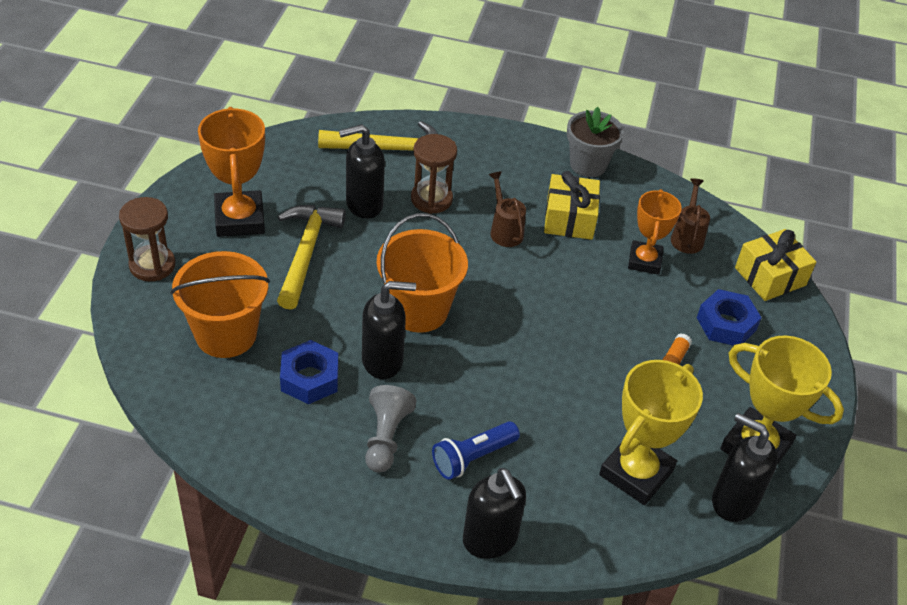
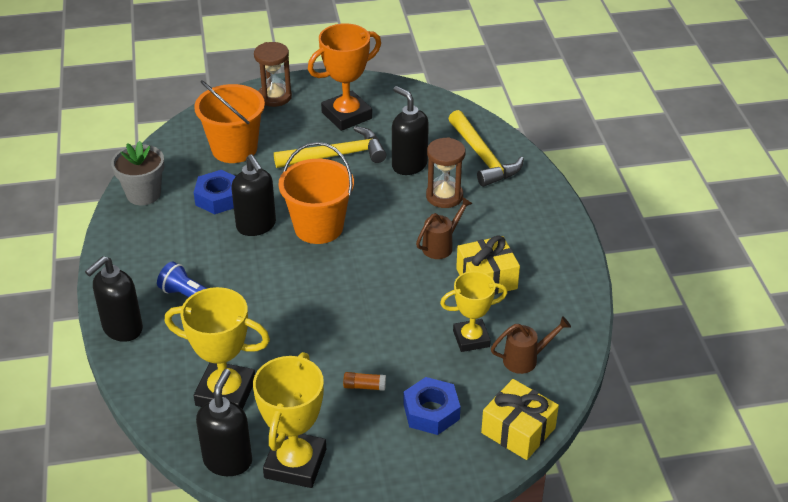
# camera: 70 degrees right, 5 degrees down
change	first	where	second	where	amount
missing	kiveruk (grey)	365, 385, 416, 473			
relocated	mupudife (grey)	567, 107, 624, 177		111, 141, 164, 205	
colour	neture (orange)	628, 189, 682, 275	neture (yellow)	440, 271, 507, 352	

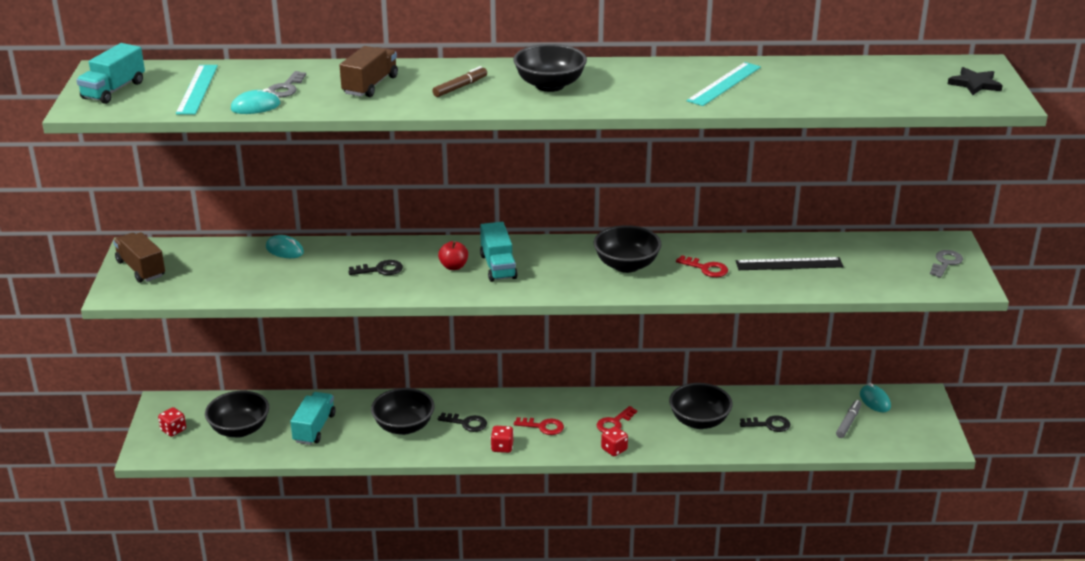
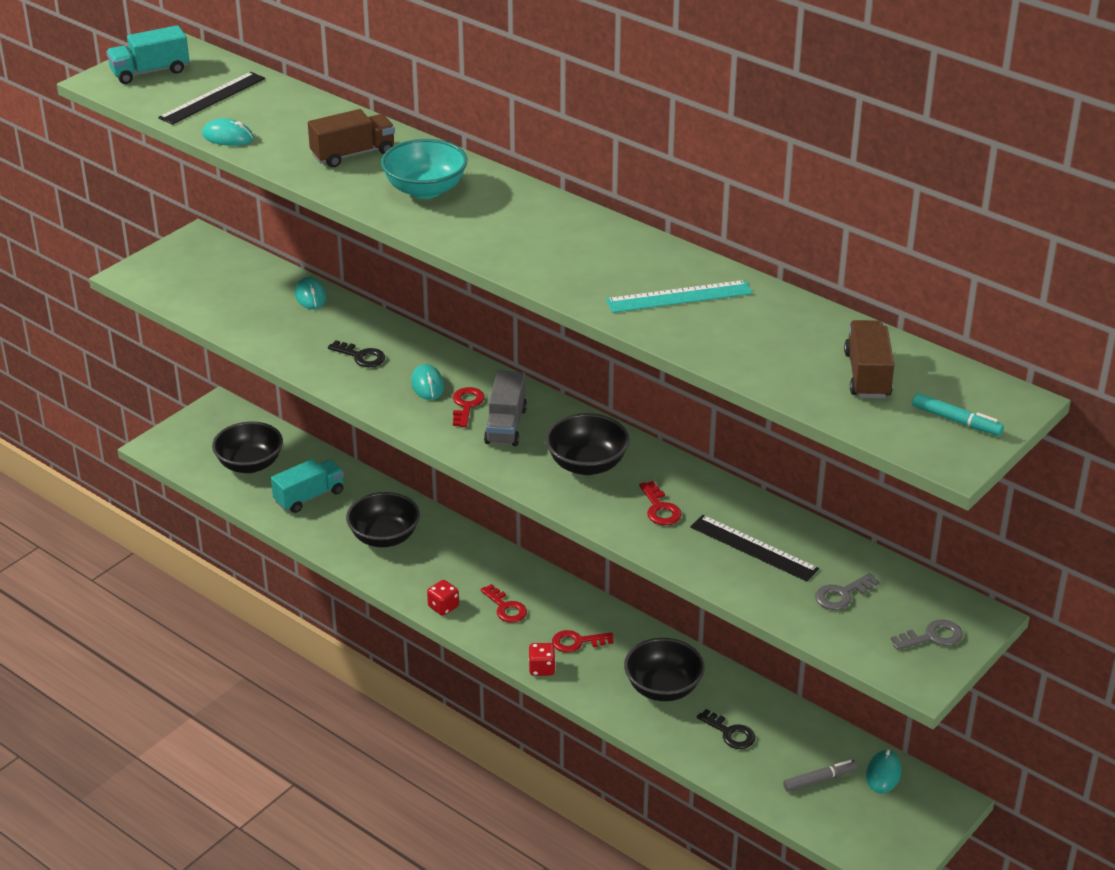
# camera: 40 degrees right, 5 degrees up
change	first	where	second	where	amount
relocated	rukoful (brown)	113, 232, 165, 283		844, 320, 894, 398	
missing	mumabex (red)	158, 407, 186, 437			
colour	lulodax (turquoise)	176, 65, 218, 115	lulodax (black)	158, 72, 265, 125	
relocated	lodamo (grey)	268, 71, 306, 97		815, 573, 880, 610	
exchanged	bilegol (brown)	432, 66, 487, 97	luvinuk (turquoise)	381, 139, 467, 199	
exchanged	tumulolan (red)	438, 241, 468, 270	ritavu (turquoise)	411, 364, 444, 400	
missing	lodamo (black)	438, 413, 487, 432			
exchanged	rukoful (turquoise)	480, 222, 518, 282	lodamo (red)	453, 387, 485, 427	
missing	luvinuk (black)	513, 44, 587, 92			
exchanged	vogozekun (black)	948, 67, 1003, 95	bilegol (turquoise)	912, 393, 1004, 436	
appeared			rukoful (grey)	484, 370, 527, 446	

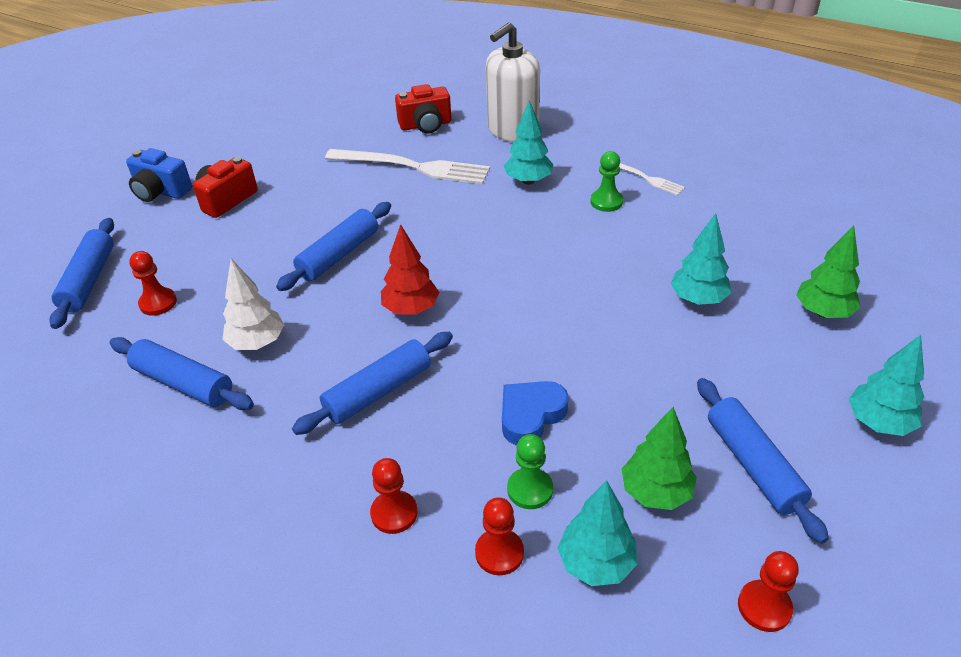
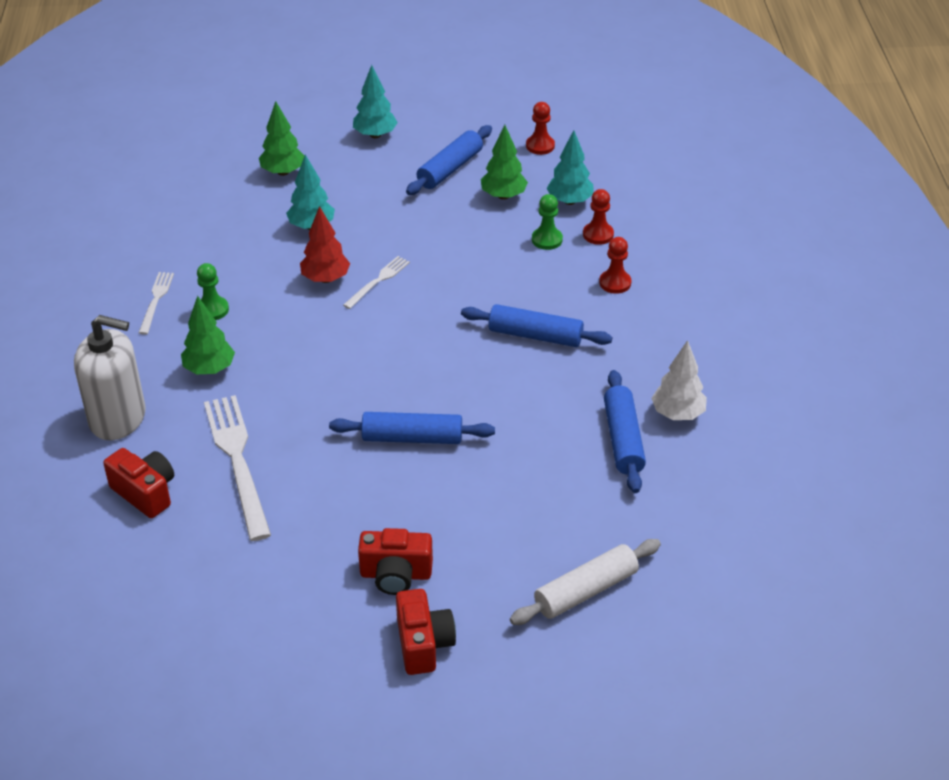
# camera: 125 degrees left, 0 degrees up
change	first	where	second	where	amount
colour	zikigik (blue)	49, 218, 114, 329	zikigik (white)	510, 539, 661, 625	
colour	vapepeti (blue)	126, 148, 192, 202	vapepeti (red)	396, 589, 456, 675	
missing	kiveruk (red)	129, 251, 177, 316			
relocated	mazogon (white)	223, 259, 284, 350		651, 340, 707, 420	
relocated	mazogon (red)	381, 224, 439, 315		300, 206, 350, 283	
missing	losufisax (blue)	502, 381, 569, 445			
colour	mazogon (turquoise)	504, 100, 553, 185	mazogon (green)	181, 296, 235, 374	
appeared			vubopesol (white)	343, 256, 410, 309	

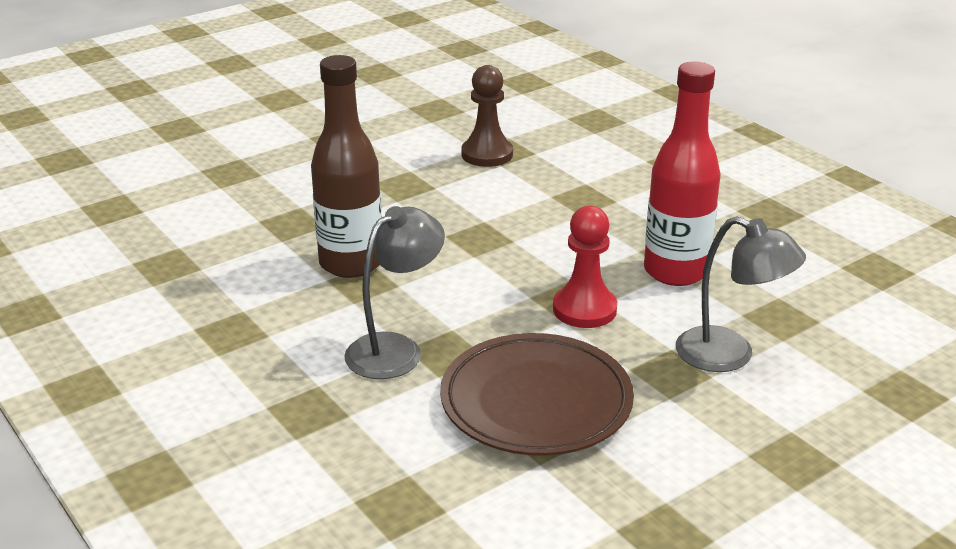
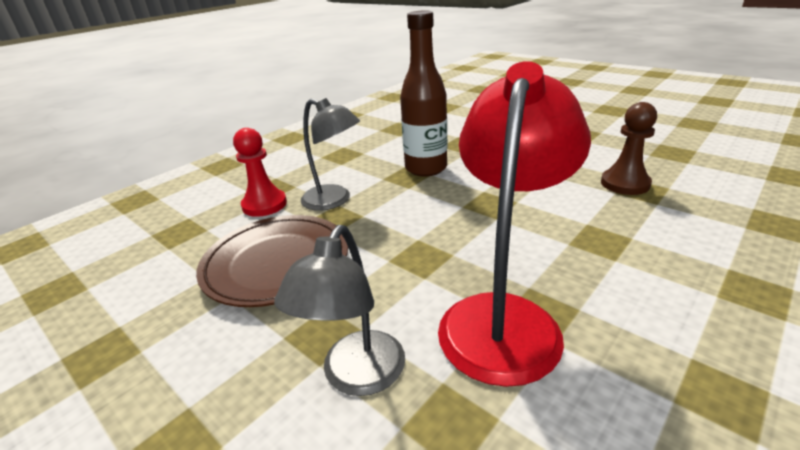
# camera: 80 degrees right, 0 degrees up
change	first	where	second	where	amount
relocated	kiveruk (red)	553, 206, 617, 328		233, 128, 287, 217	
exchanged	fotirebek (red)	644, 62, 721, 286	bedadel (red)	438, 61, 591, 387	

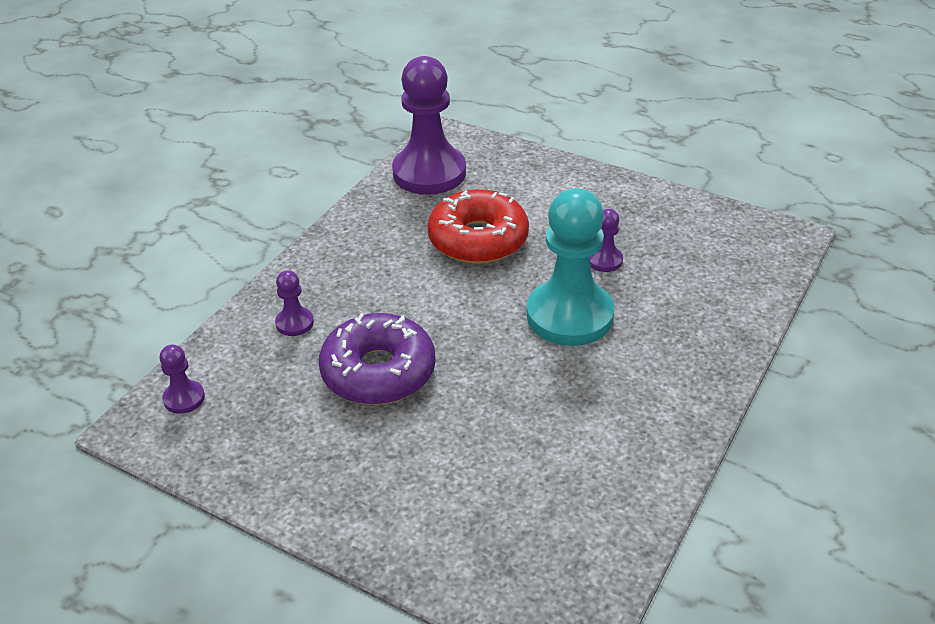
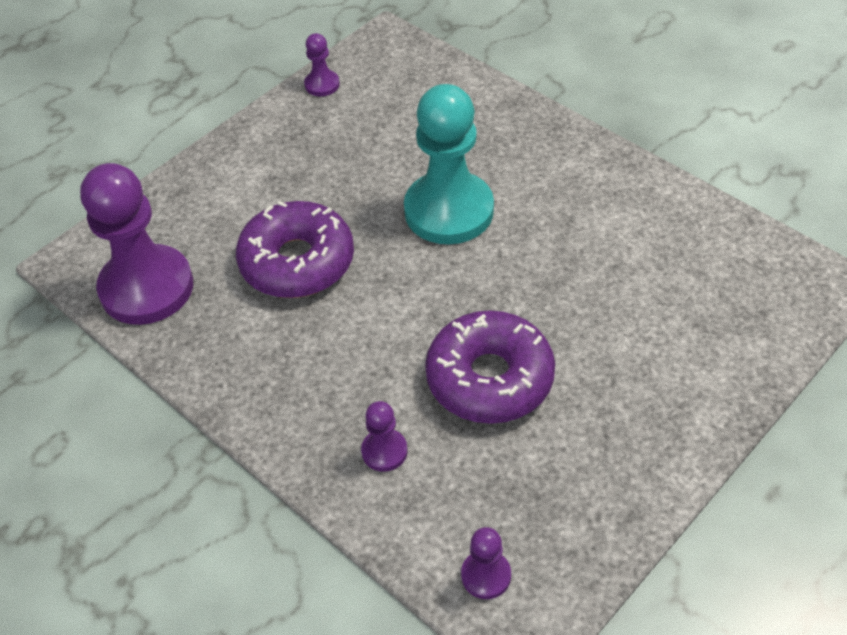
# camera: 75 degrees left, 10 degrees up
change	first	where	second	where	amount
colour	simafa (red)	427, 189, 529, 264	simafa (purple)	236, 201, 354, 298	
relocated	kiveruk (purple)	590, 209, 623, 272		304, 33, 340, 96	

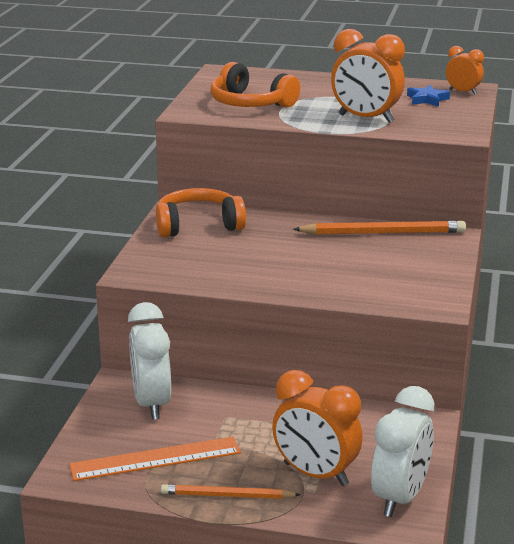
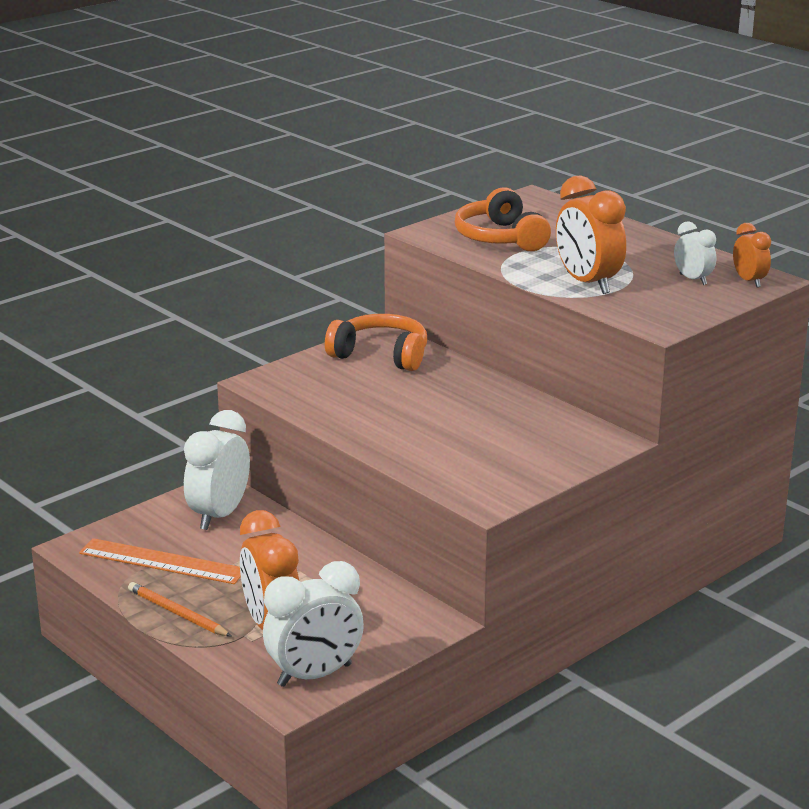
# camera: 35 degrees right, 0 degrees up
change	first	where	second	where	amount
missing	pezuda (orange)	293, 220, 466, 235			
exchanged	vogozekun (blue)	407, 85, 450, 107	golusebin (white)	674, 221, 716, 285	

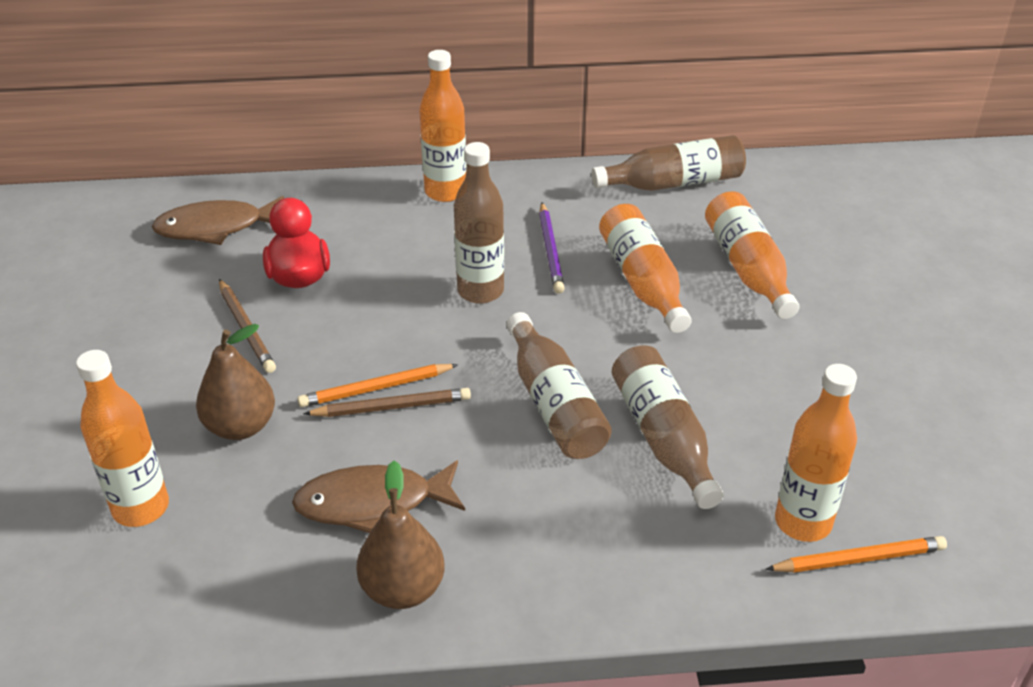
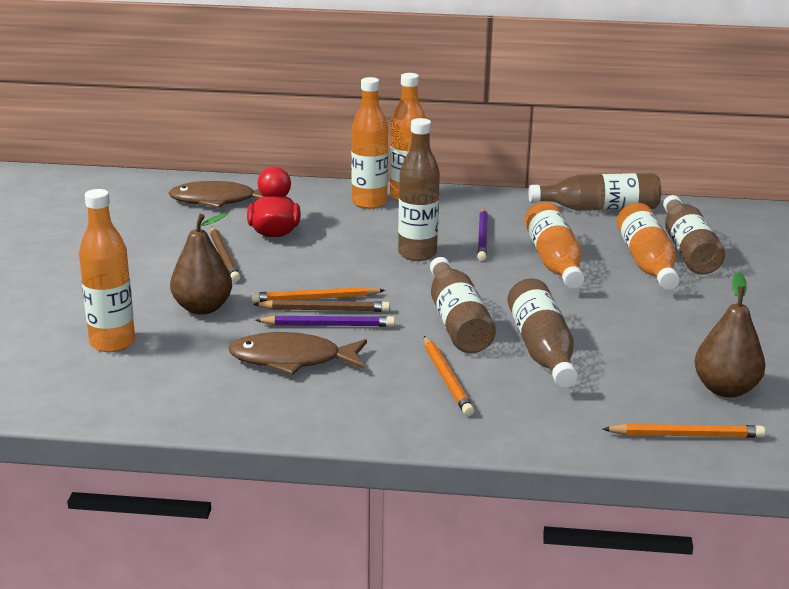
# camera: 10 degrees right, 15 degrees down
change	first	where	second	where	amount
relocated	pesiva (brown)	356, 461, 444, 609		694, 272, 765, 397	
relocated	fotirebek (orange)	775, 364, 857, 542		351, 77, 388, 209	
appeared			pezuda (purple)	255, 315, 395, 327	
appeared			pezuda (orange)	424, 336, 474, 416	
appeared			fotirebek (brown)	663, 195, 725, 274	

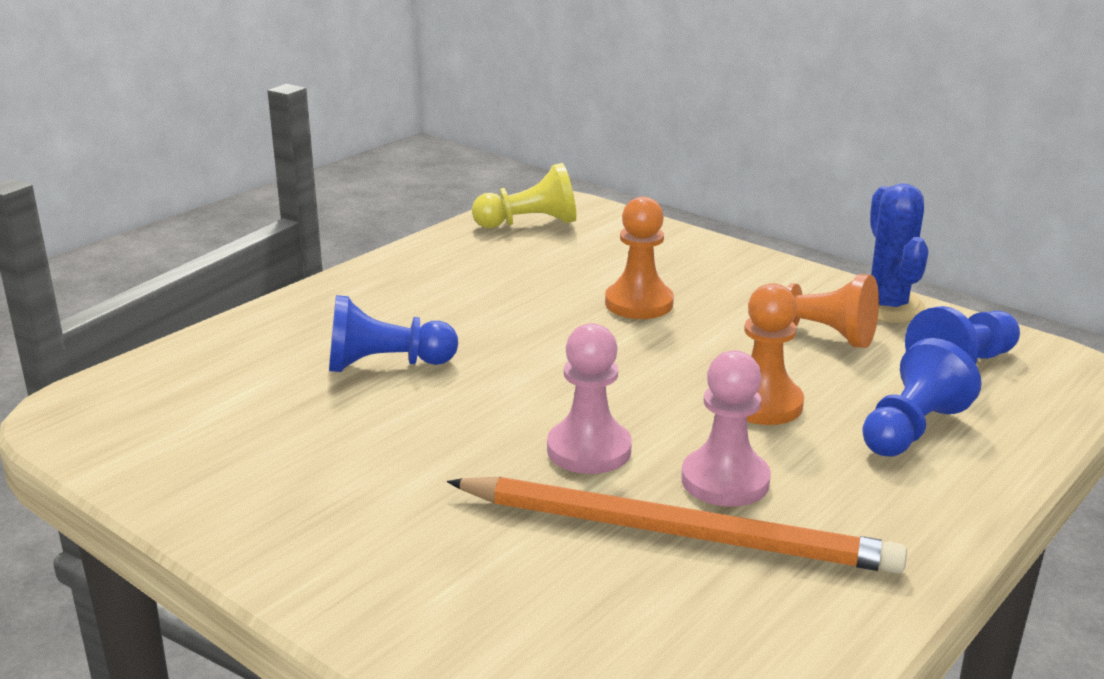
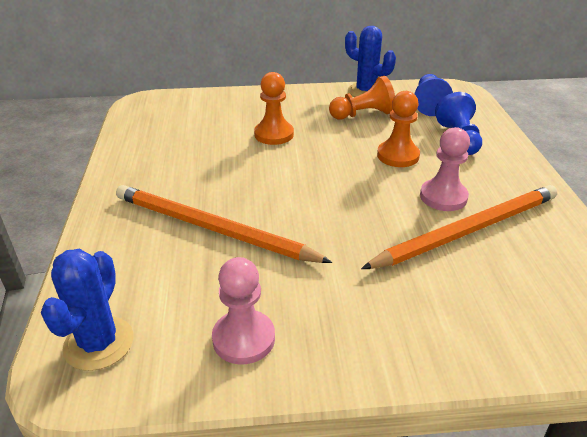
# camera: 45 degrees left, 10 degrees up
change	first	where	second	where	amount
exchanged	kiveruk (blue)	329, 295, 458, 372	pezuda (orange)	116, 185, 333, 263	
missing	kiveruk (yellow)	472, 163, 576, 228			
relocated	kiveruk (pink)	547, 323, 632, 474		212, 257, 275, 365	
appeared			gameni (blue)	41, 249, 133, 371	

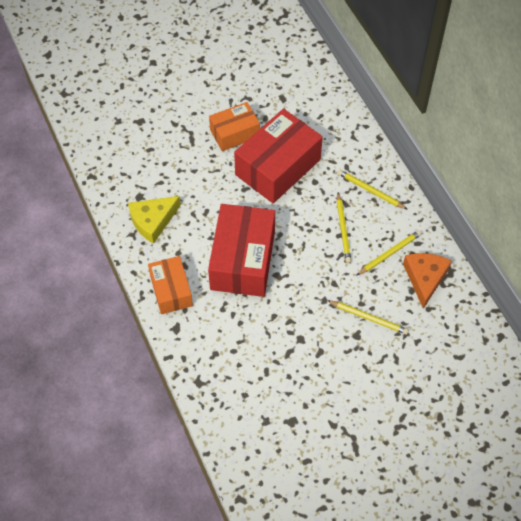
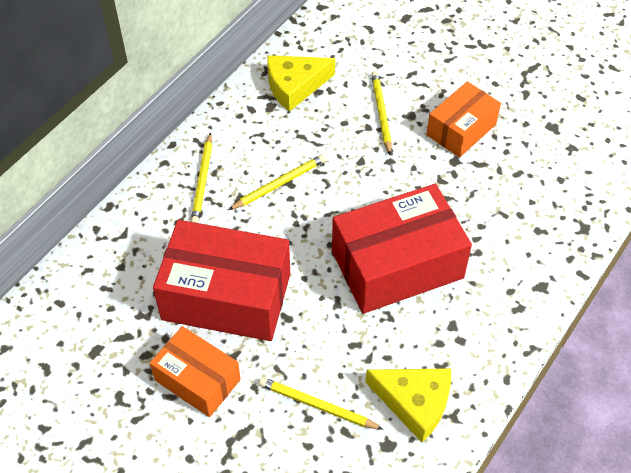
# camera: 120 degrees left, 5 degrees down
change	first	where	second	where	amount
relocated	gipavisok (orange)	148, 256, 193, 314		427, 81, 501, 157	
relocated	pezuda (yellow)	356, 230, 422, 276		259, 377, 383, 430	
colour	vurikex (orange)	403, 253, 452, 309	vurikex (yellow)	267, 55, 335, 112	

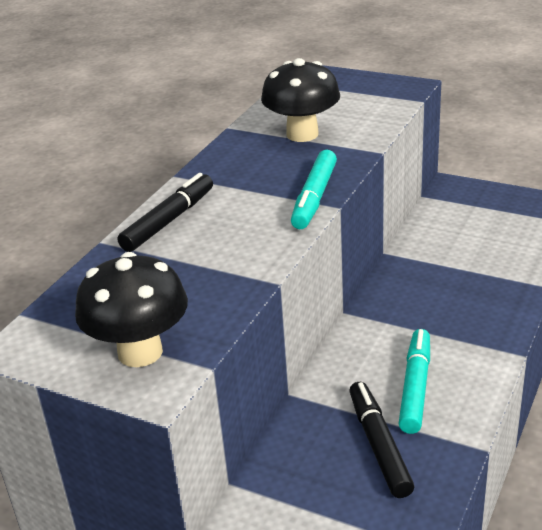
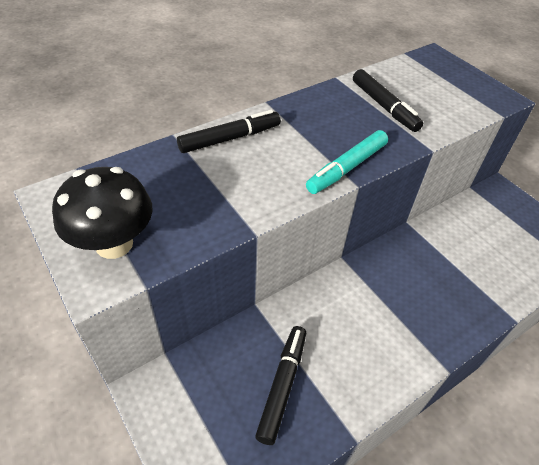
# camera: 25 degrees right, 15 degrees up
change	first	where	second	where	amount
exchanged	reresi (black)	261, 58, 340, 142	bilegol (black)	353, 69, 423, 132	
missing	bilegol (turquoise)	398, 329, 430, 434			

